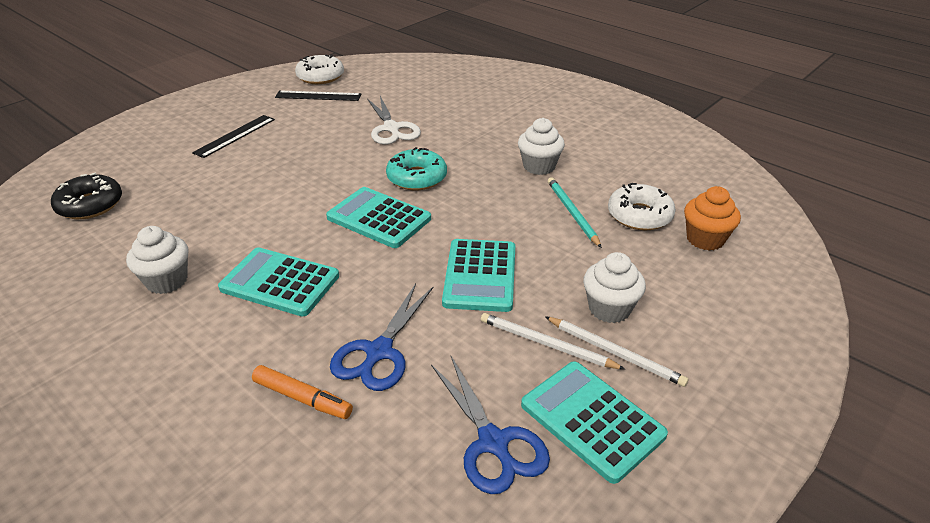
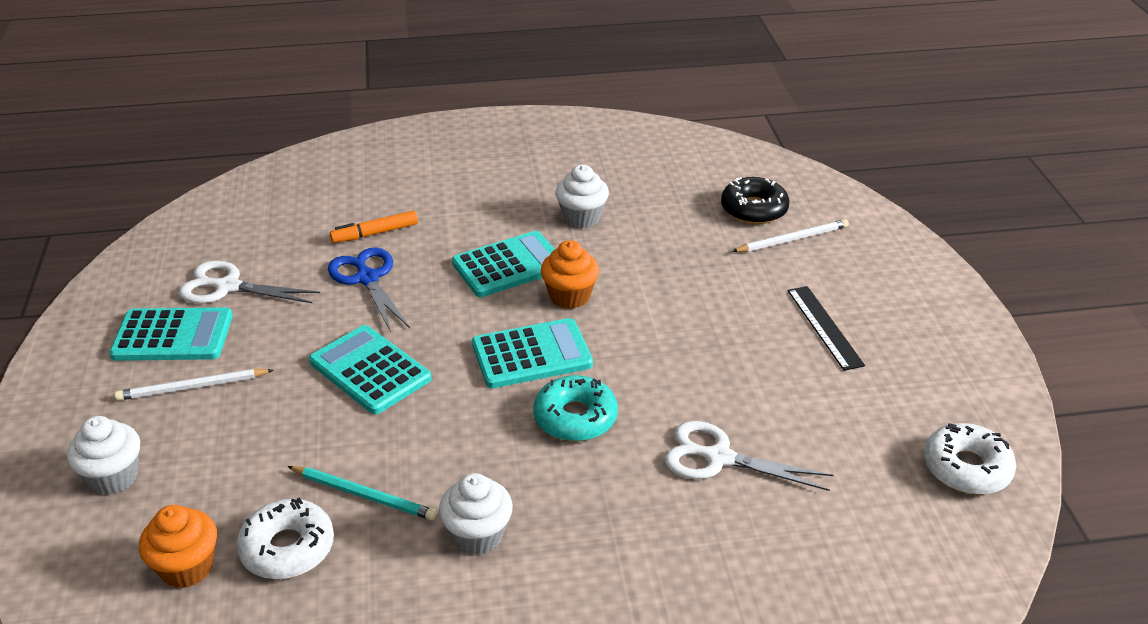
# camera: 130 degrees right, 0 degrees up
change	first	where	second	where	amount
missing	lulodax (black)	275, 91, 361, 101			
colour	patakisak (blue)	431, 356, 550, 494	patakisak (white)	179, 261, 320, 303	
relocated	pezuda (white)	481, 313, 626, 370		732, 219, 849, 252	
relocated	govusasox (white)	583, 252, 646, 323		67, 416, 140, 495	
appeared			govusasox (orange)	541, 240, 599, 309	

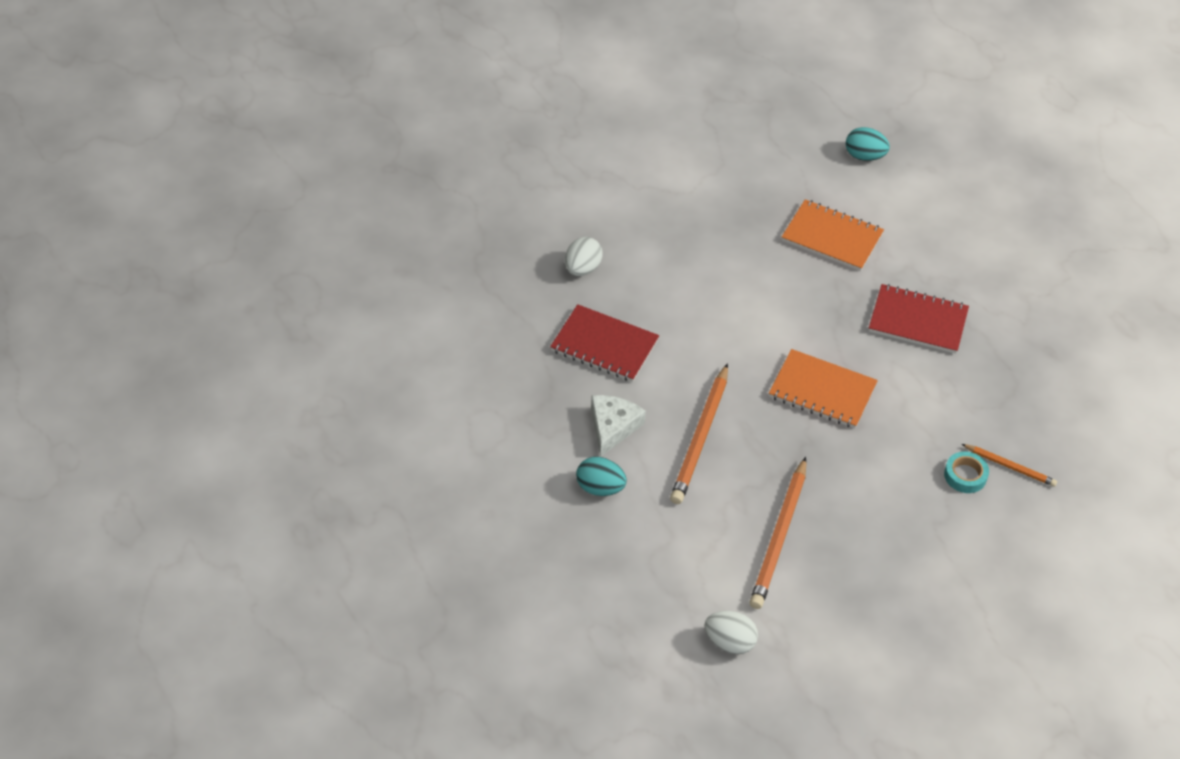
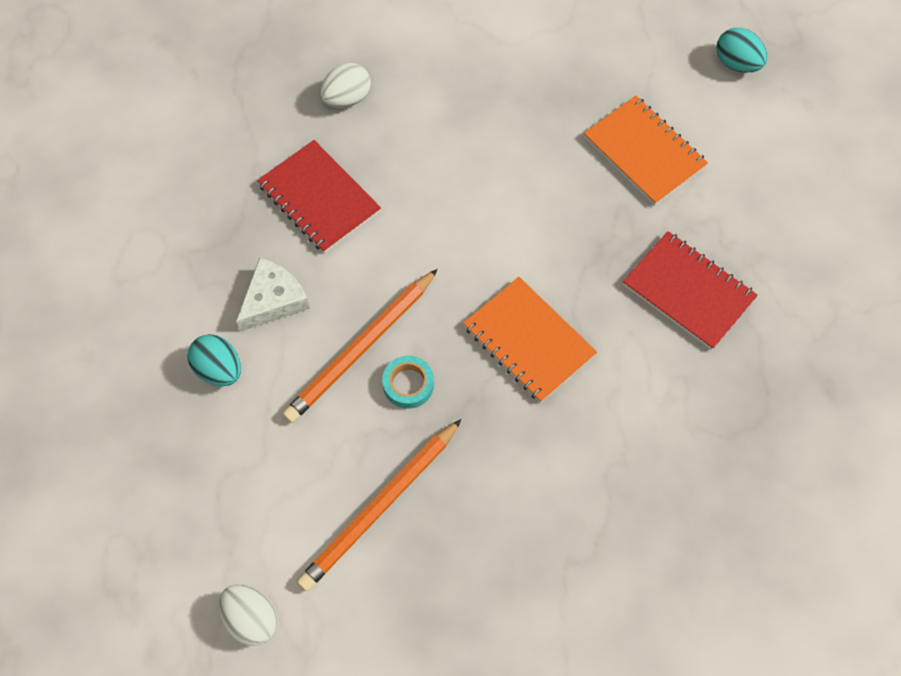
# camera: 25 degrees right, 15 degrees up
change	first	where	second	where	amount
relocated	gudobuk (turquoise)	944, 451, 989, 493		382, 356, 434, 409	
missing	pezuda (orange)	962, 444, 1057, 487			

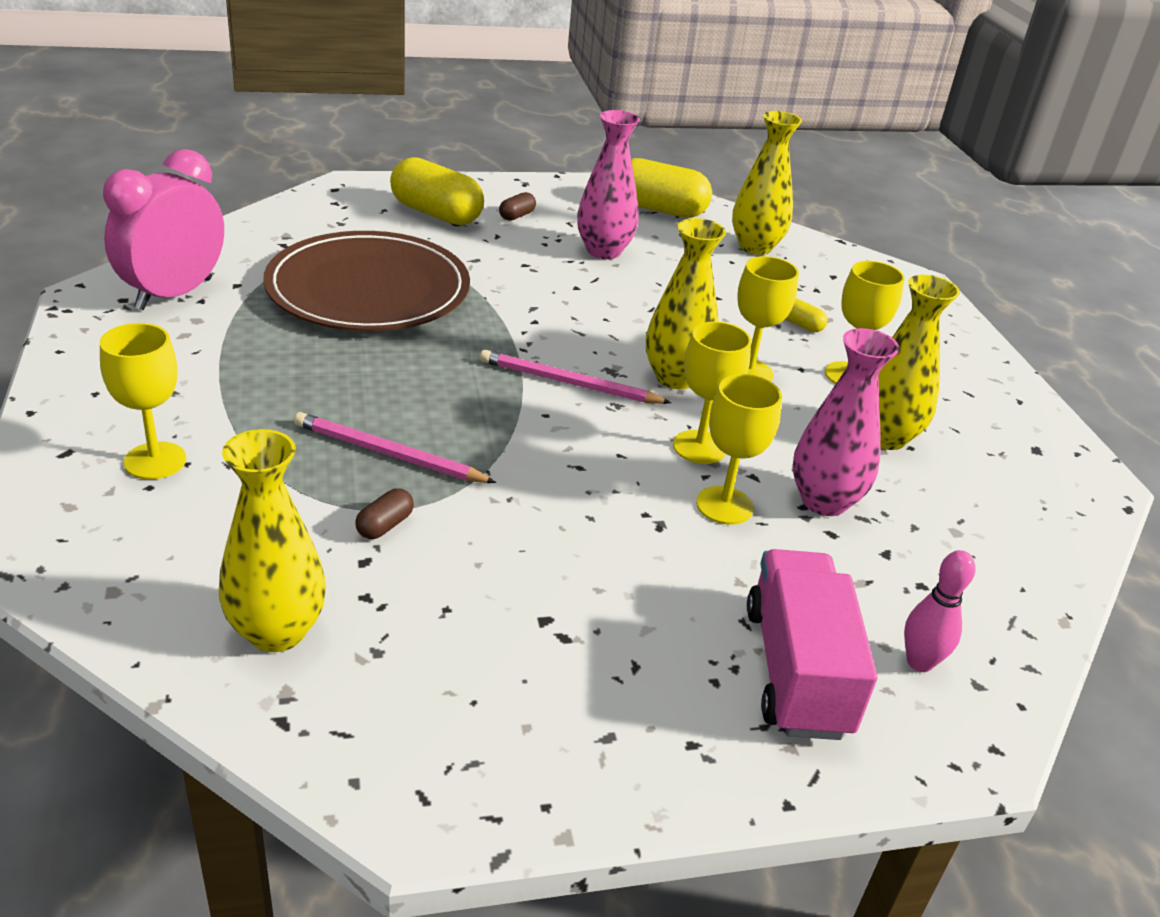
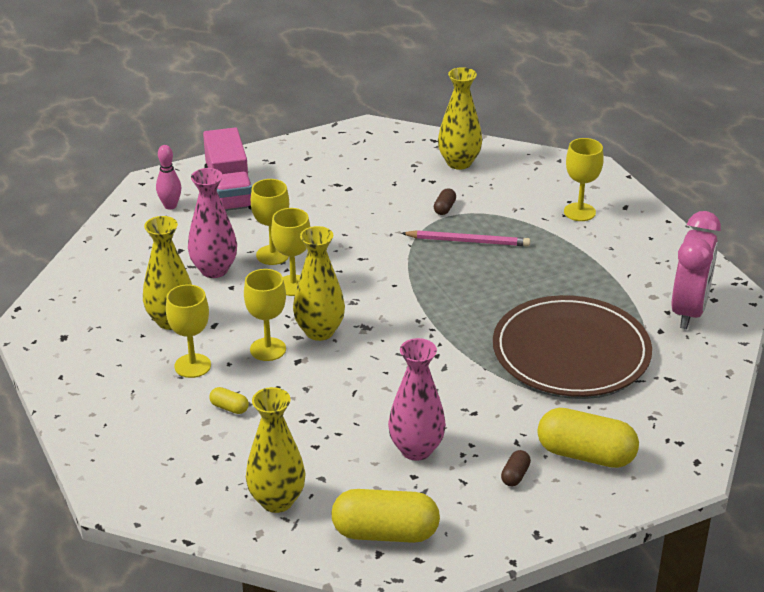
# camera: 170 degrees right, 0 degrees up
change	first	where	second	where	amount
missing	pezuda (pink)	480, 350, 671, 404			

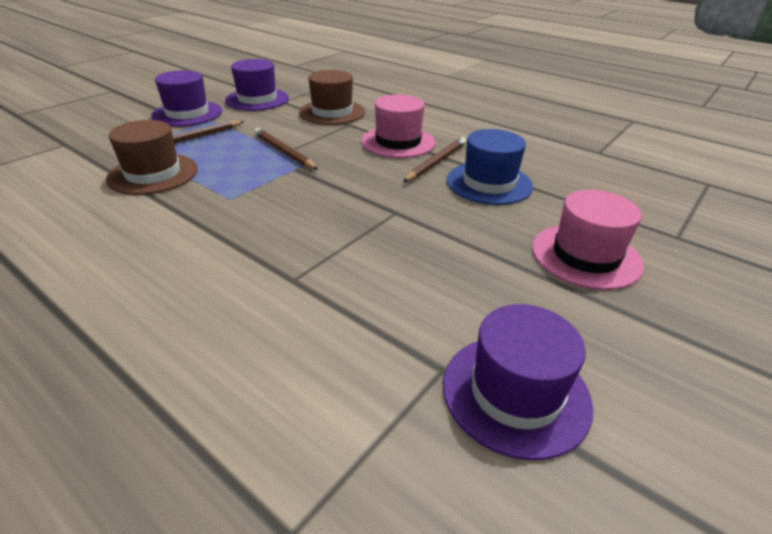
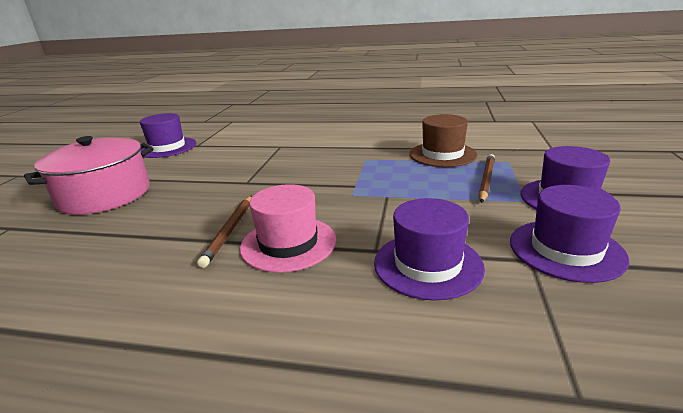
# camera: 155 degrees right, 10 degrees down
change	first	where	second	where	amount
missing	pezuda (brown)	254, 128, 318, 170			
colour	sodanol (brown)	299, 70, 365, 125	sodanol (purple)	374, 198, 485, 301	
missing	sodanol (blue)	447, 129, 533, 205			
exchanged	sodanol (pink)	532, 190, 644, 290	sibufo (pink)	24, 136, 154, 215	

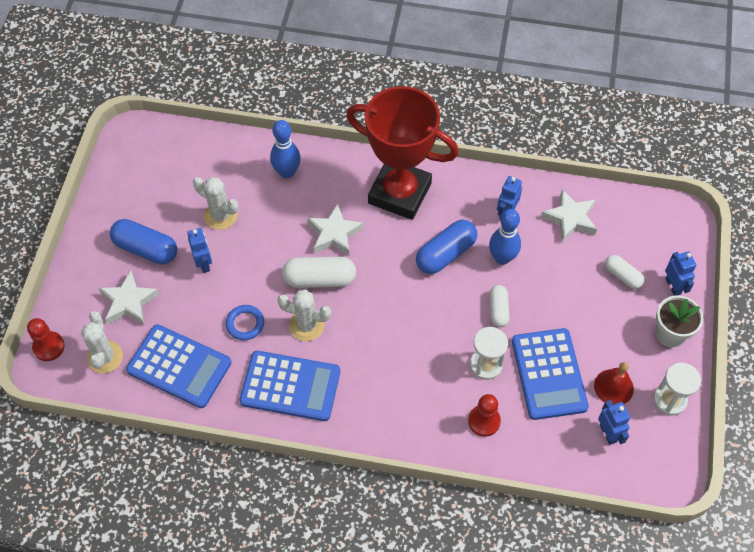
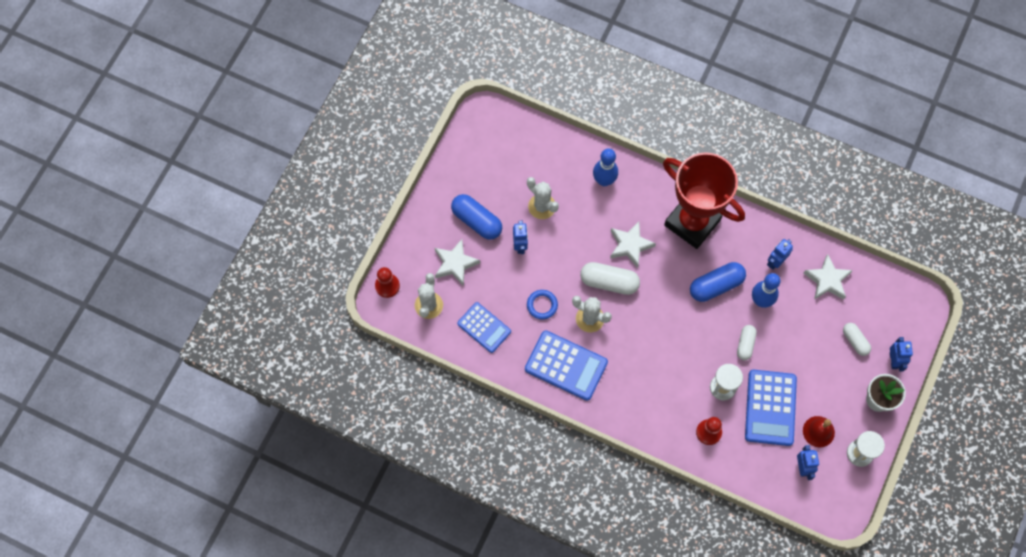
# camera: 15 degrees right, 10 degrees up
change	first	where	second	where	amount
size	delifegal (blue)	126, 324, 231, 408		457, 302, 511, 353	x0.66

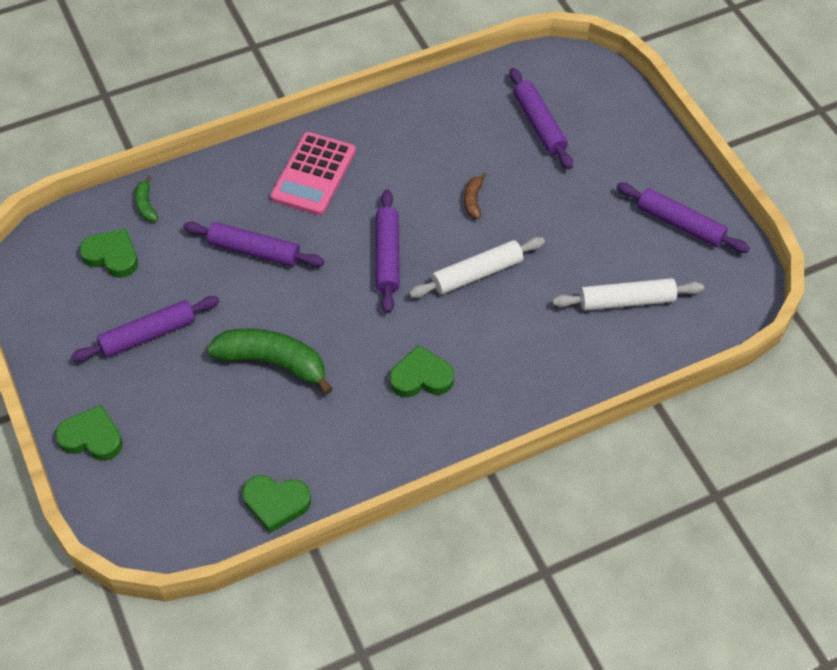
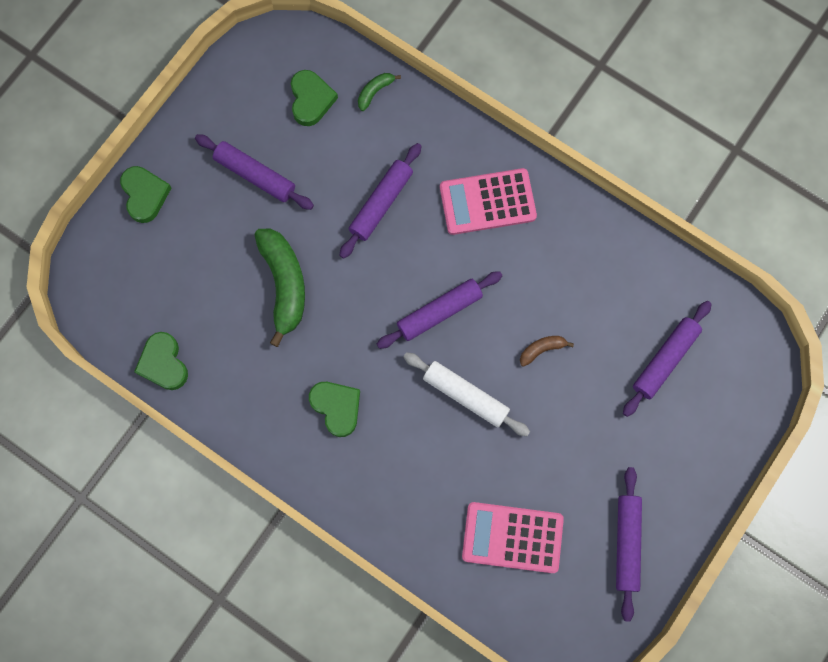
# camera: 60 degrees right, 20 degrees up
change	first	where	second	where	amount
spun	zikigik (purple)	183, 221, 324, 267		339, 143, 421, 259	45 degrees clockwise
exchanged	zikigik (white)	552, 278, 704, 311	delifegal (pink)	462, 502, 564, 573	

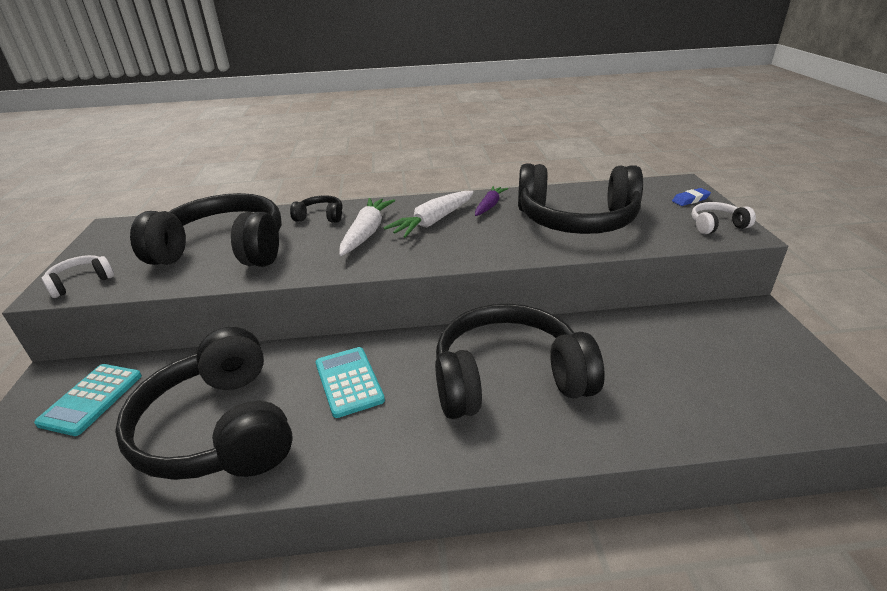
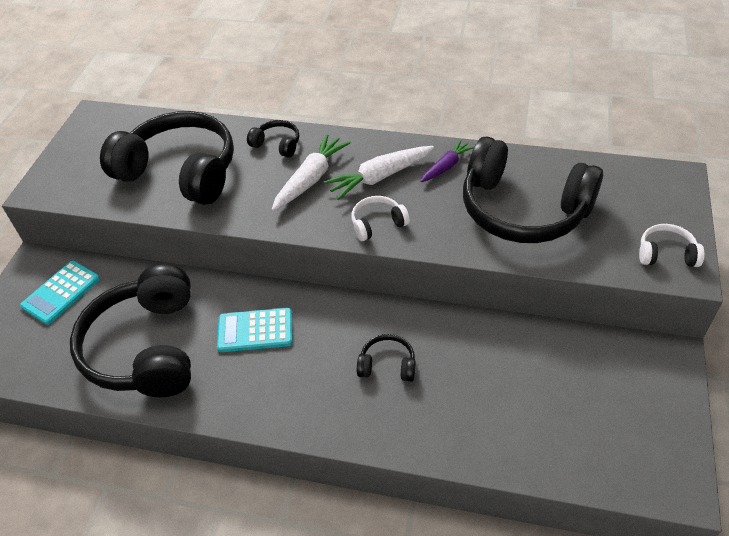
# camera: 20 degrees right, 15 degrees up
change	first	where	second	where	amount
relocated	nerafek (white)	41, 255, 114, 298		351, 196, 410, 241	
spun	delifegal (turquoise)	316, 347, 385, 418		217, 308, 293, 352	90 degrees counterclockwise
size	nerafek (black)	435, 303, 605, 419		357, 334, 416, 382	x0.42
missing	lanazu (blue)	672, 188, 711, 206			

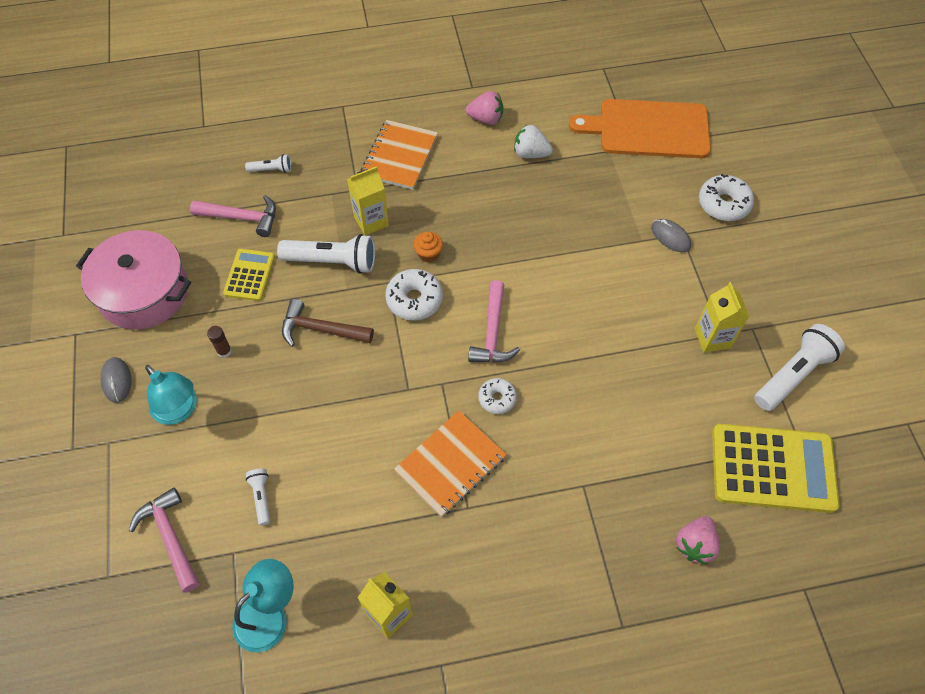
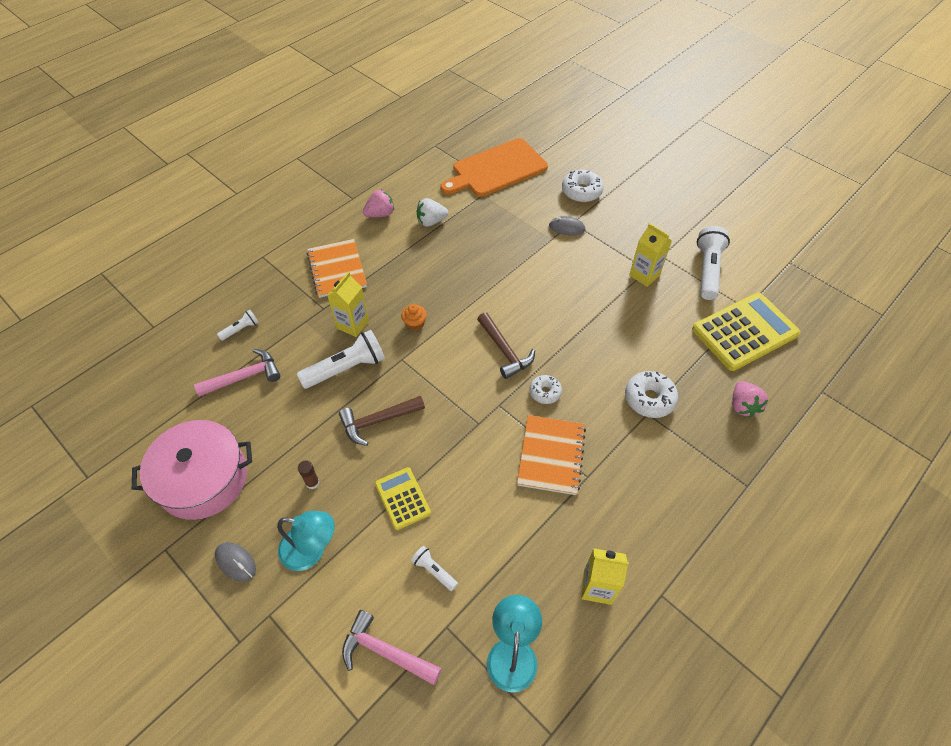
# camera: 35 degrees left, 5 degrees down
change	first	where	second	where	amount
relocated	delifegal (yellow)	223, 249, 275, 301		375, 467, 431, 530	
relocated	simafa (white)	385, 269, 443, 321		625, 371, 678, 418	
colour	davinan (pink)	468, 280, 520, 363	davinan (brown)	477, 312, 535, 379	

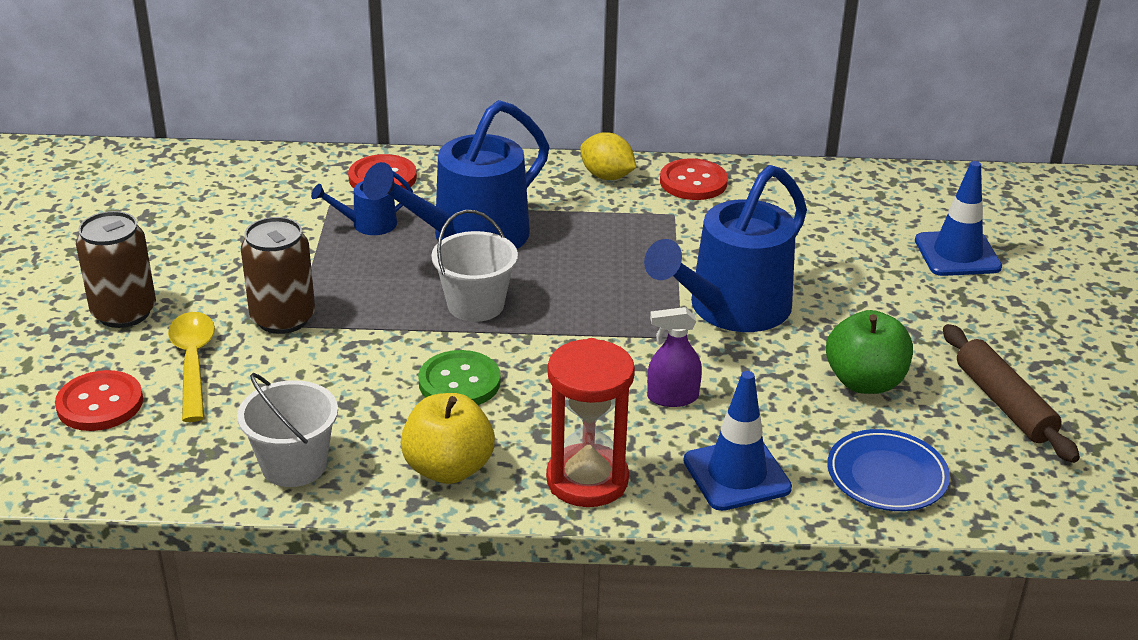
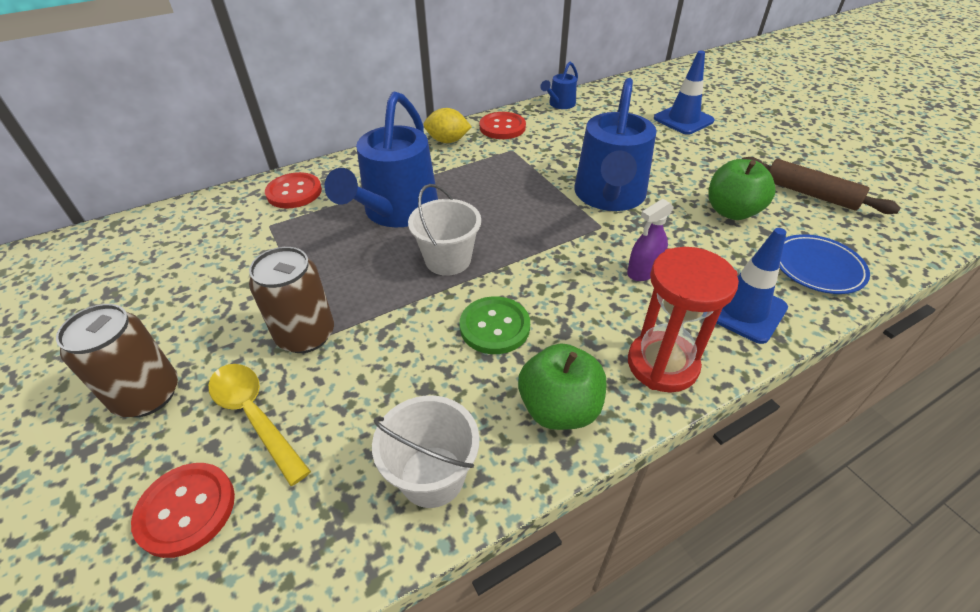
# camera: 30 degrees left, 10 degrees up
change	first	where	second	where	amount
relocated	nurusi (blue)	311, 170, 413, 235		540, 61, 578, 109	
colour	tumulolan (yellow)	401, 393, 495, 484	tumulolan (green)	518, 343, 606, 430	

